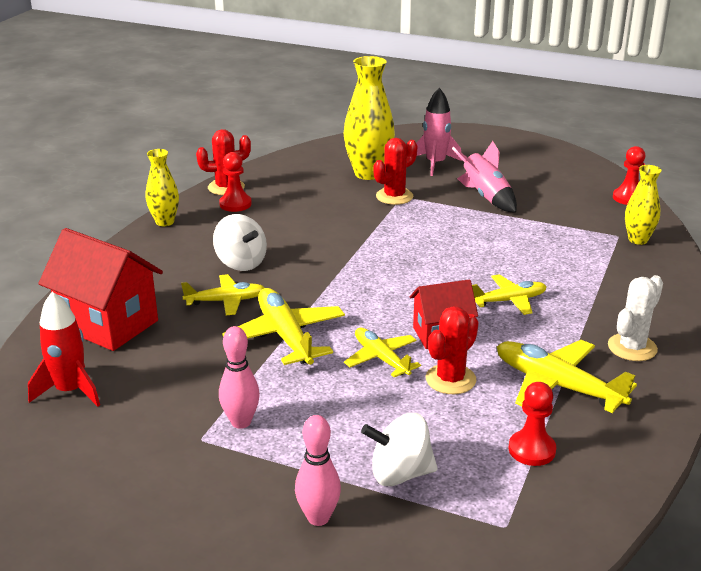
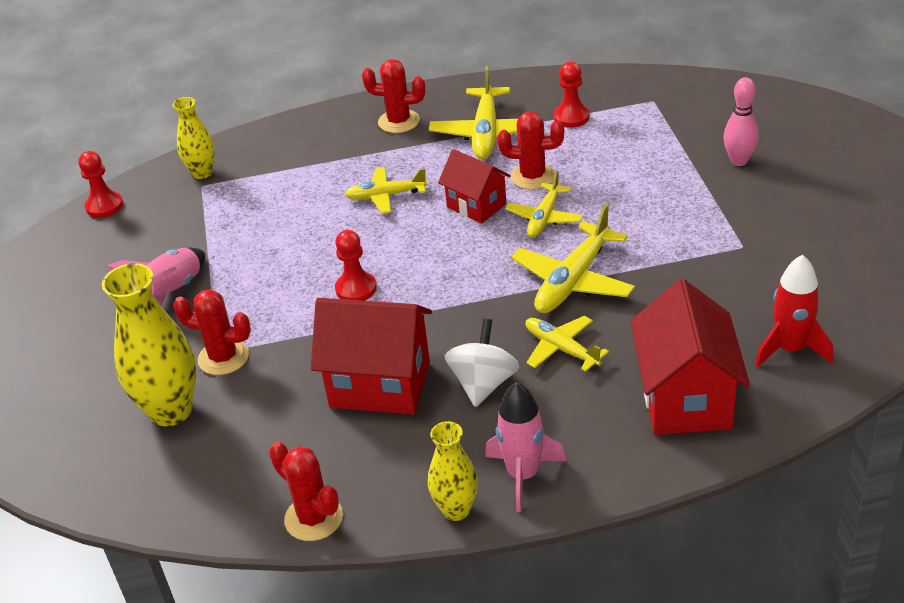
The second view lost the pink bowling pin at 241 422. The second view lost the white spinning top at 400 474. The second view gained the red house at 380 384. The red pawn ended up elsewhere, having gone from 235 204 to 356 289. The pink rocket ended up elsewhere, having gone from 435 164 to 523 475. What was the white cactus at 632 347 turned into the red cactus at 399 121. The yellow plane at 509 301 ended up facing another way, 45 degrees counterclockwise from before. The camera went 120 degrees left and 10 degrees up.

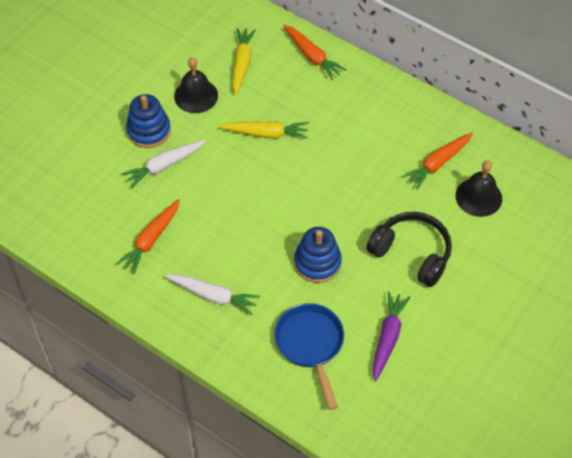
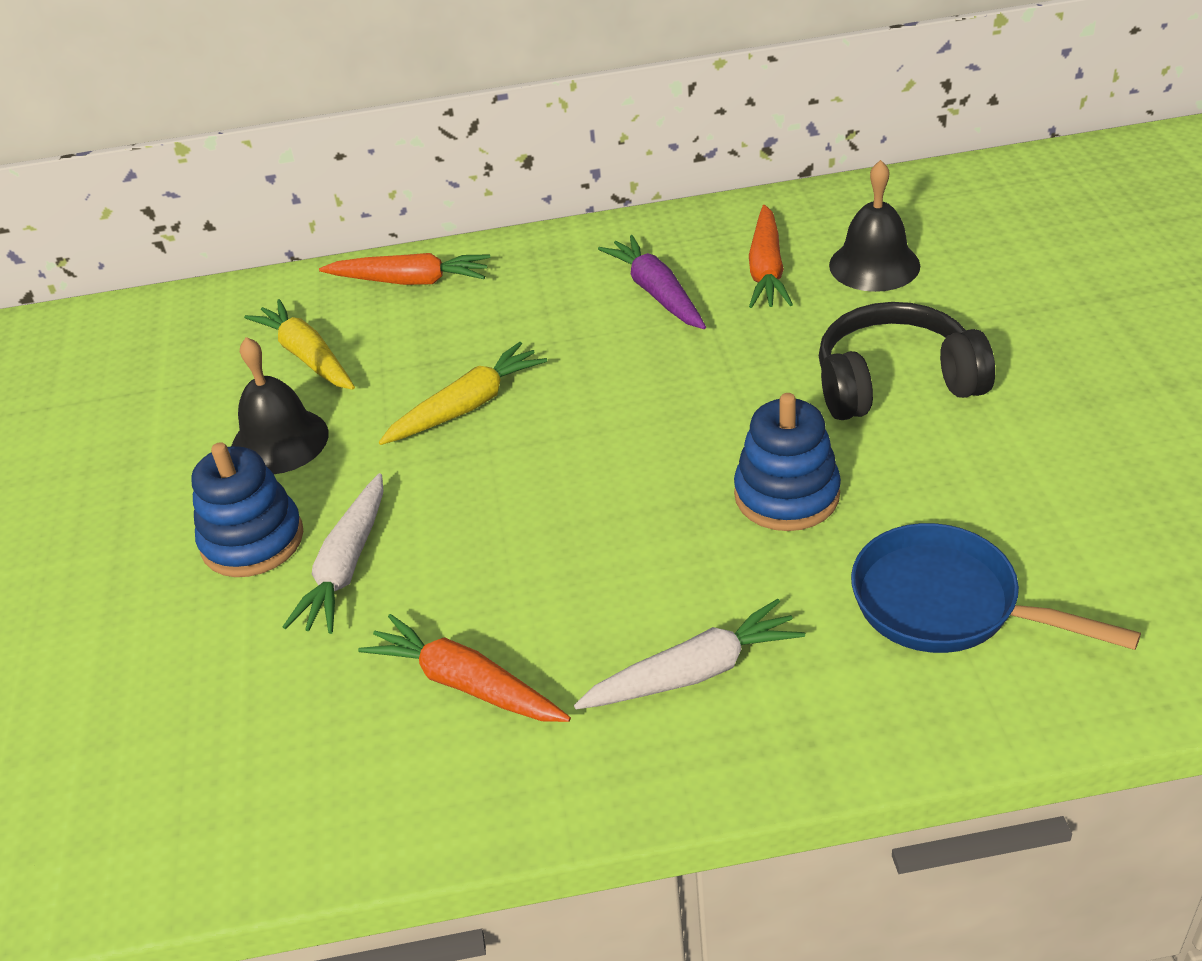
The purple carrot ended up elsewhere, having gone from 388 338 to 657 293. The orange carrot at 151 240 ended up facing another way, 135 degrees clockwise from before. The camera went 40 degrees left and 15 degrees down.

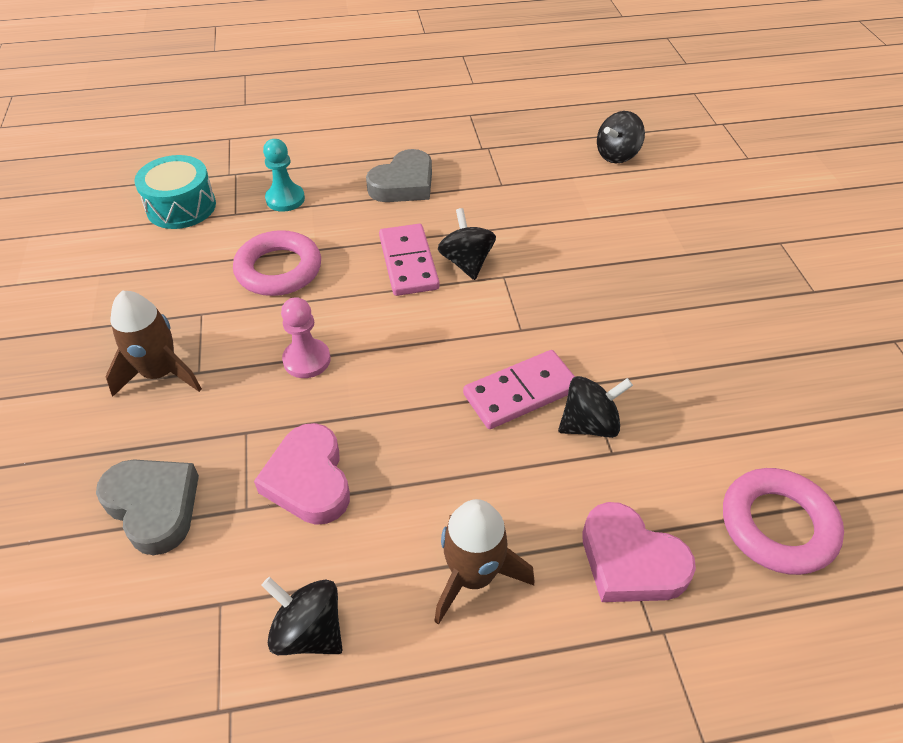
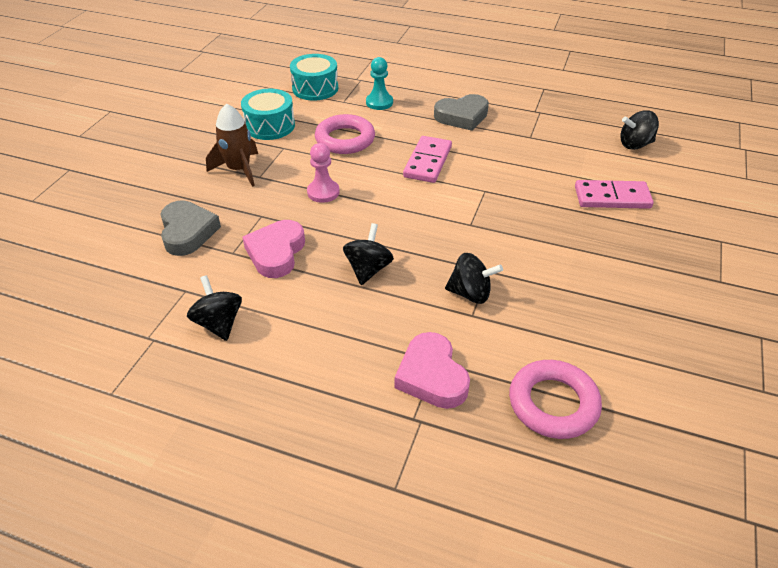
The second view lost the brown rocket at 473 575. The second view gained the turquoise drum at 270 126. The black spinning top ended up elsewhere, having gone from 466 262 to 368 269. The pink domino ended up elsewhere, having gone from 520 392 to 612 197. The camera went 30 degrees right and 5 degrees down.

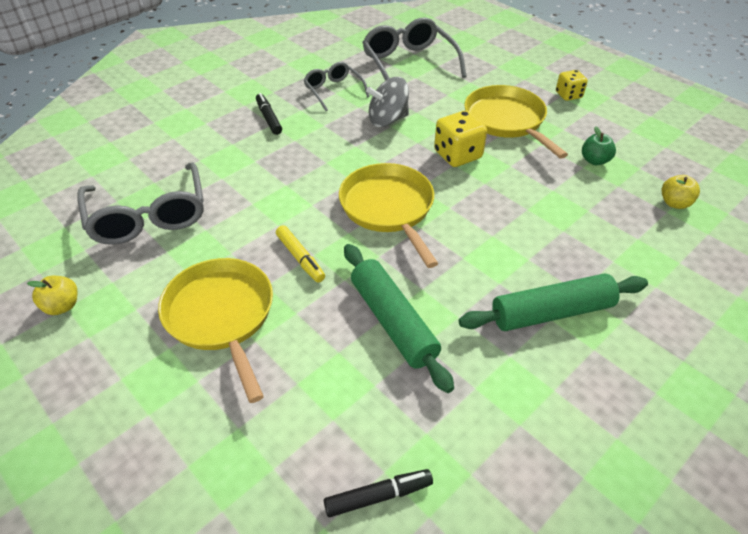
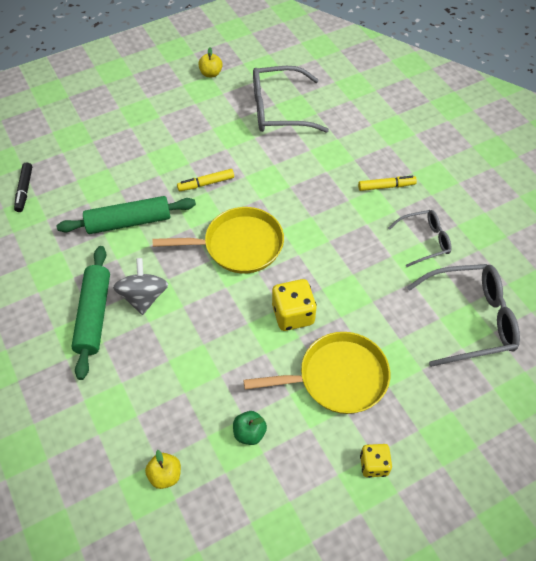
The second view lost the yellow pan at 221 316. The grey spinning top ended up elsewhere, having gone from 388 120 to 144 297. What was the black marker at 269 118 turned into the yellow marker at 386 186. The camera went 105 degrees right and 10 degrees up.

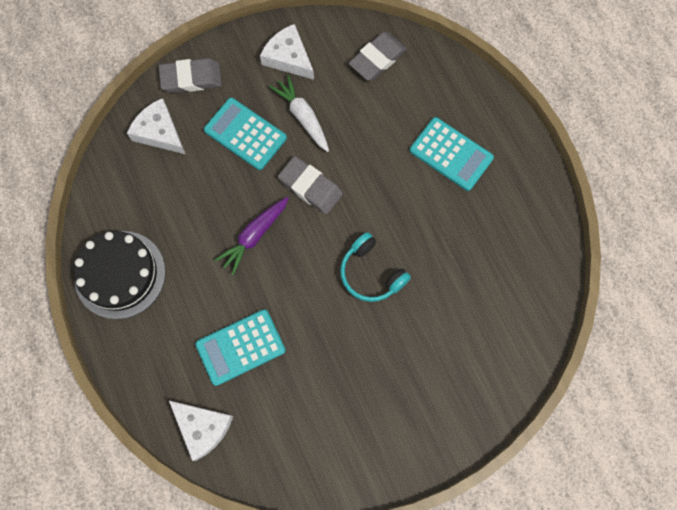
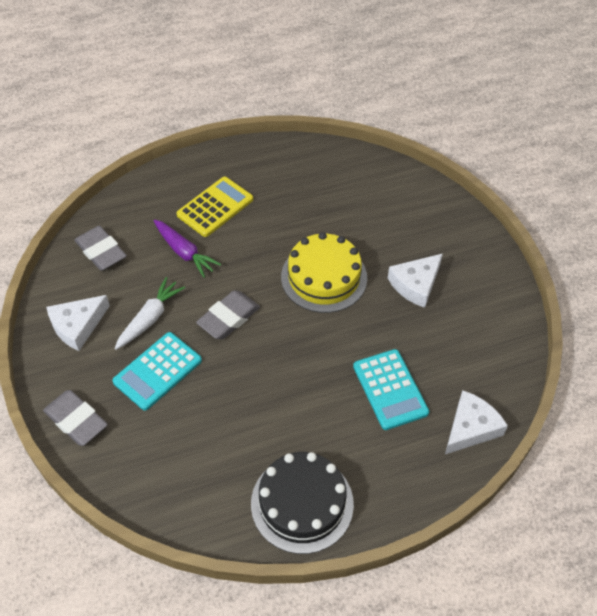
The white cheese ended up elsewhere, having gone from 159 132 to 415 284. The purple carrot ended up elsewhere, having gone from 254 236 to 184 252. Where the turquoise headphones stood at 371 273, the yellow cake came to stand at 324 277. What was the turquoise calculator at 451 154 turned into the yellow calculator at 215 207. The grey eraser at 191 78 ended up facing another way, 45 degrees counterclockwise from before. The white carrot at 303 117 ended up facing another way, 150 degrees clockwise from before. The camera went 85 degrees left and 20 degrees down.

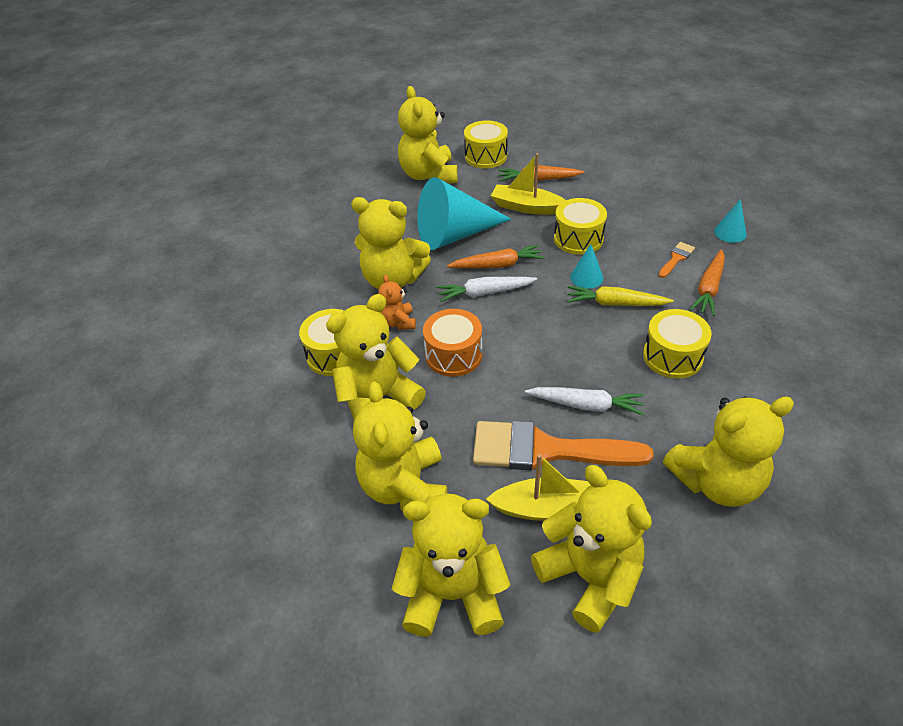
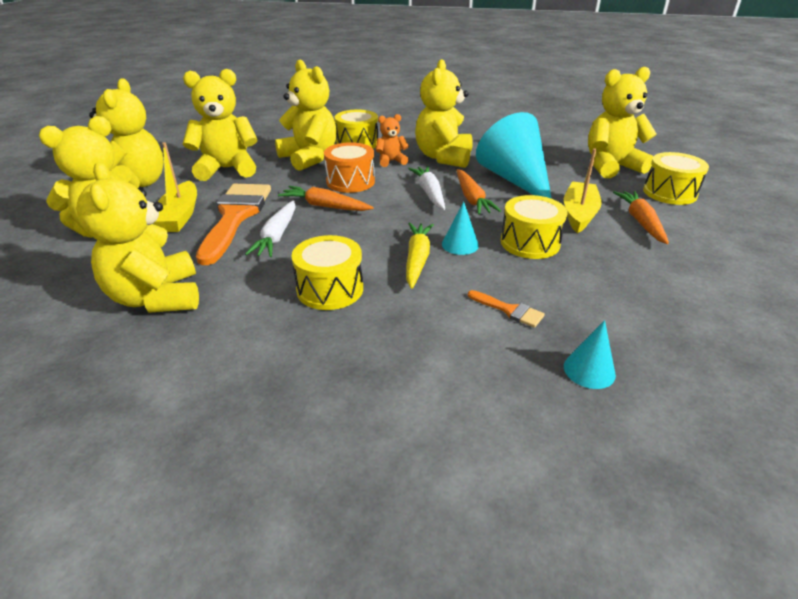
The orange carrot ended up elsewhere, having gone from 708 288 to 325 206. The camera went 85 degrees right and 10 degrees down.

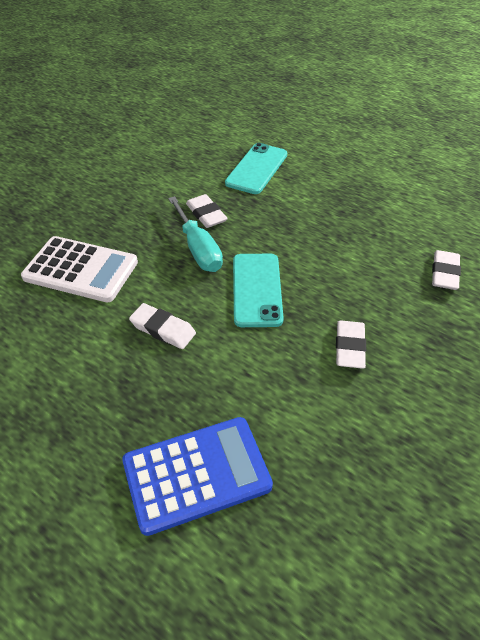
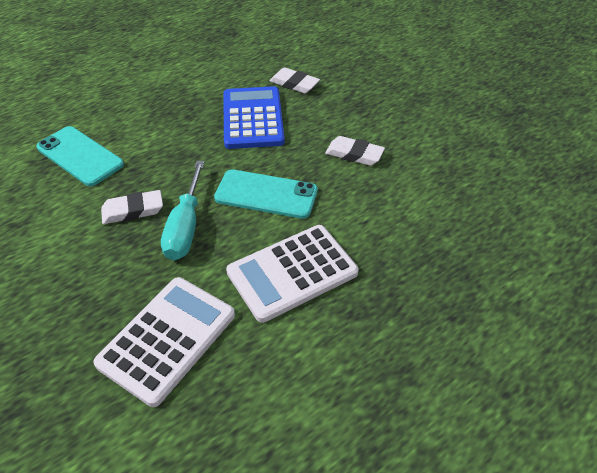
The blue calculator ended up elsewhere, having gone from 196 474 to 252 118. Where the white eraser stood at 163 329, the white calculator came to stand at 292 273. The turquoise screwdriver at 198 248 ended up facing another way, 105 degrees clockwise from before. The camera went 75 degrees left and 0 degrees up.

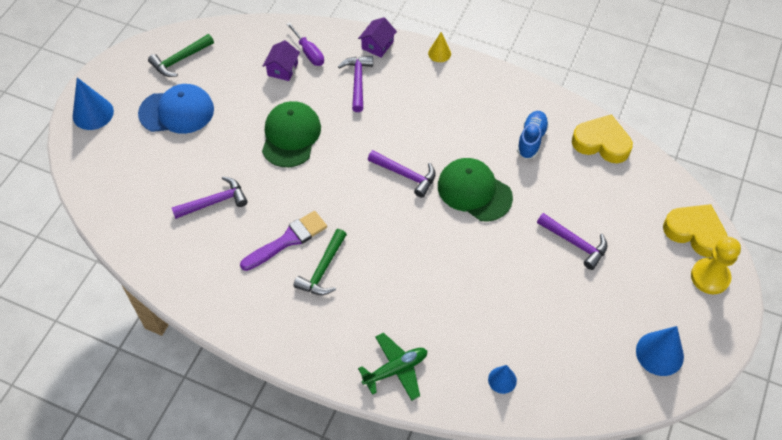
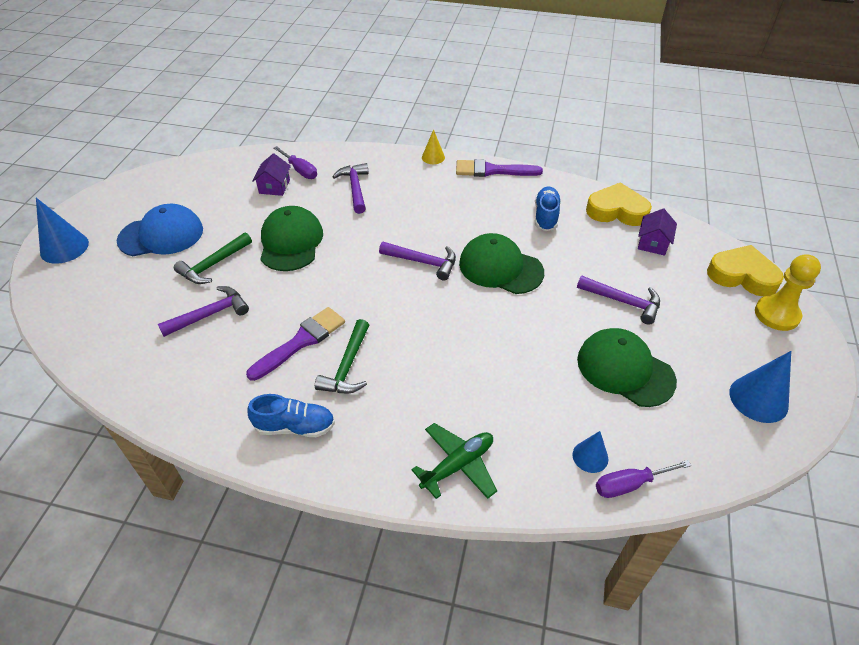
The second view gained the blue shoe at 295 426. The second view gained the purple brush at 492 170. The second view gained the green cap at 625 370. The second view gained the purple screwdriver at 630 484. The green hammer ended up elsewhere, having gone from 180 60 to 213 265. The purple house ended up elsewhere, having gone from 377 45 to 653 243. The camera went 10 degrees left and 10 degrees down.

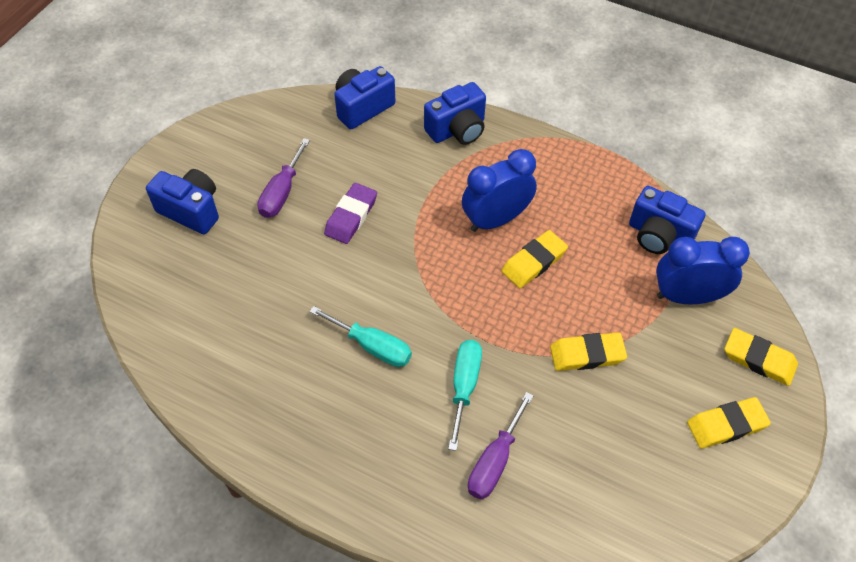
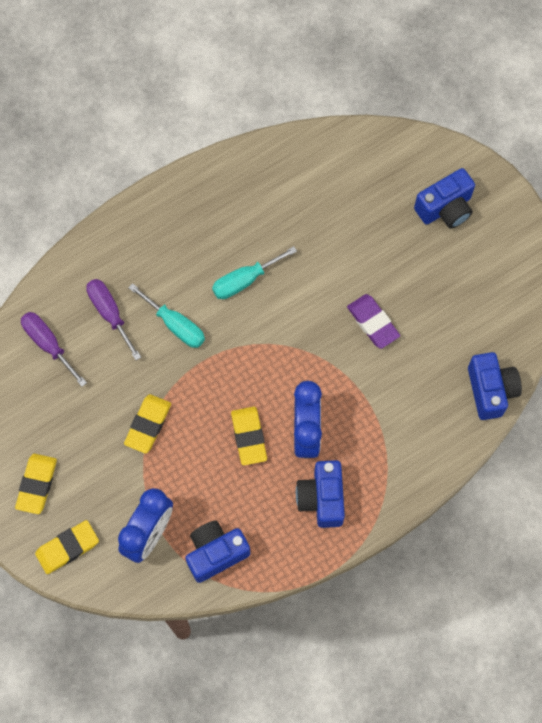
The purple screwdriver ended up elsewhere, having gone from 282 192 to 48 344. The blue camera ended up elsewhere, having gone from 457 130 to 322 498. The camera went 120 degrees right and 15 degrees up.

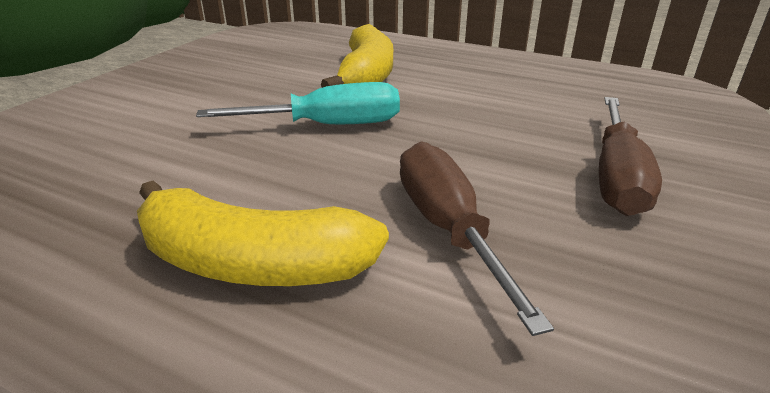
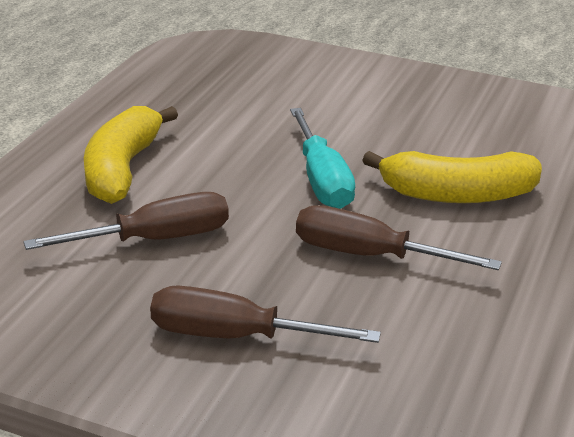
The second view gained the brown screwdriver at 370 256. The camera went 85 degrees right and 0 degrees up.

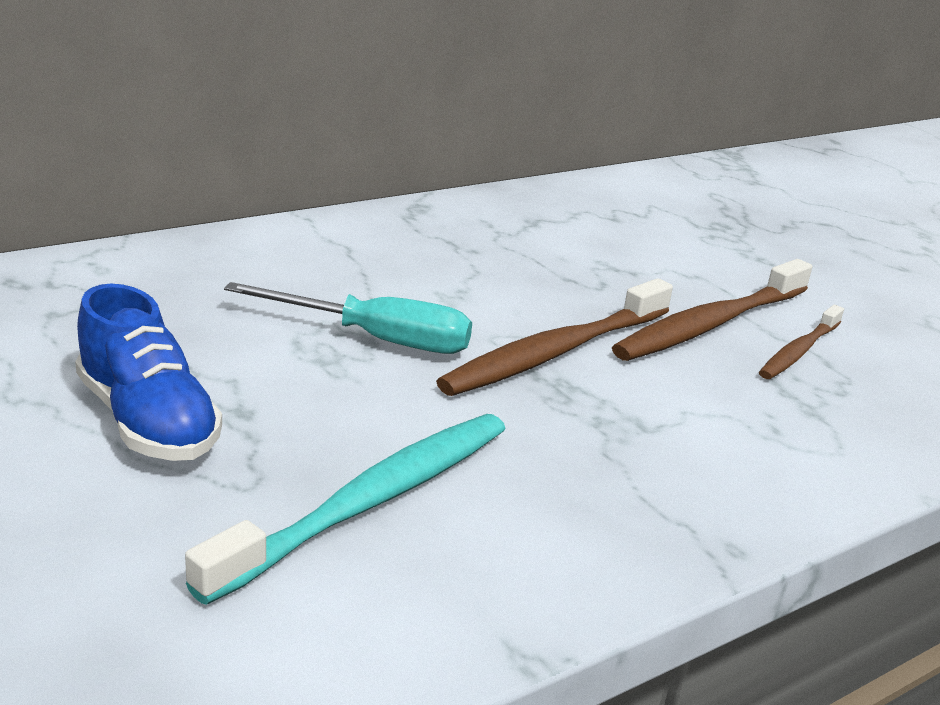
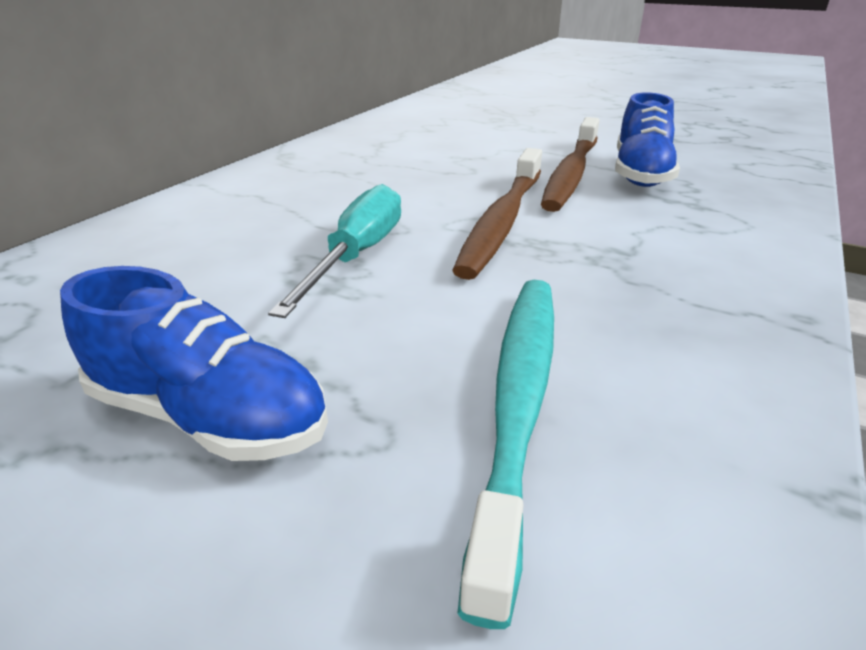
Where the brown toothbrush stood at 799 351, the blue shoe came to stand at 640 173. The turquoise screwdriver at 375 339 ended up facing another way, 60 degrees counterclockwise from before. The camera went 25 degrees left and 5 degrees up.

